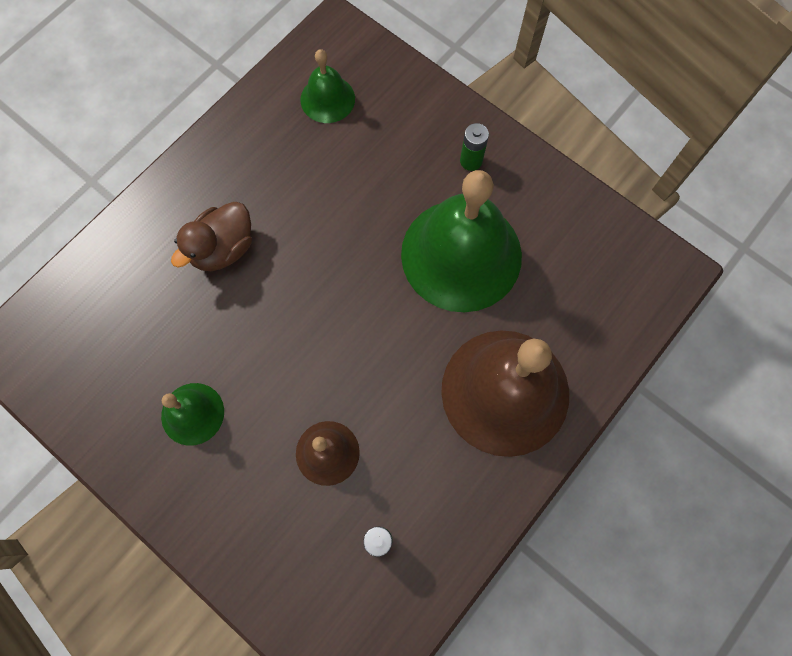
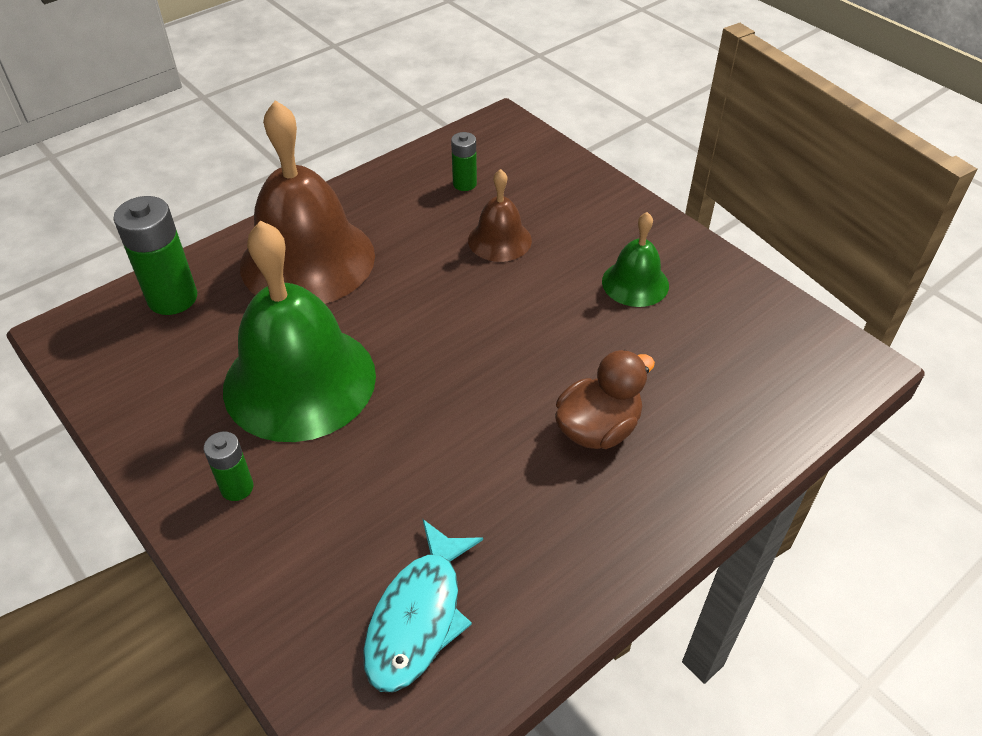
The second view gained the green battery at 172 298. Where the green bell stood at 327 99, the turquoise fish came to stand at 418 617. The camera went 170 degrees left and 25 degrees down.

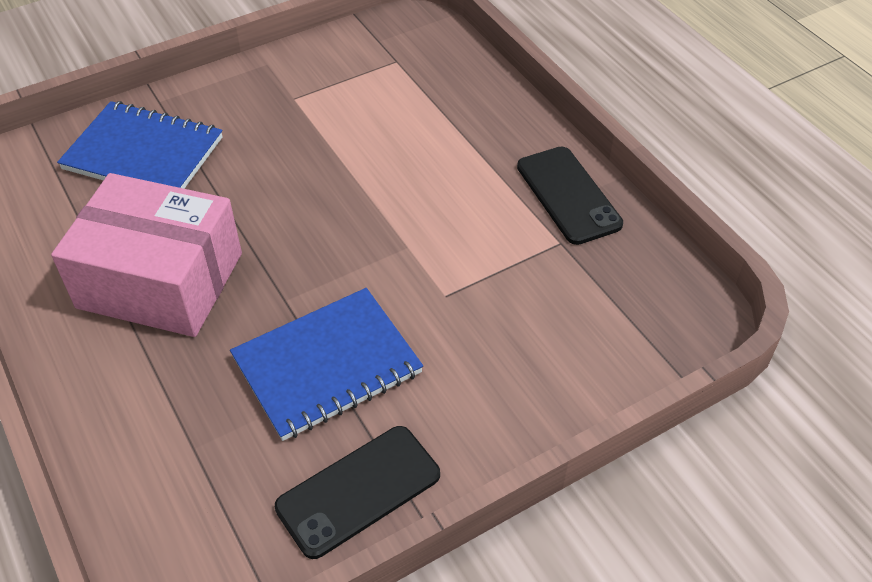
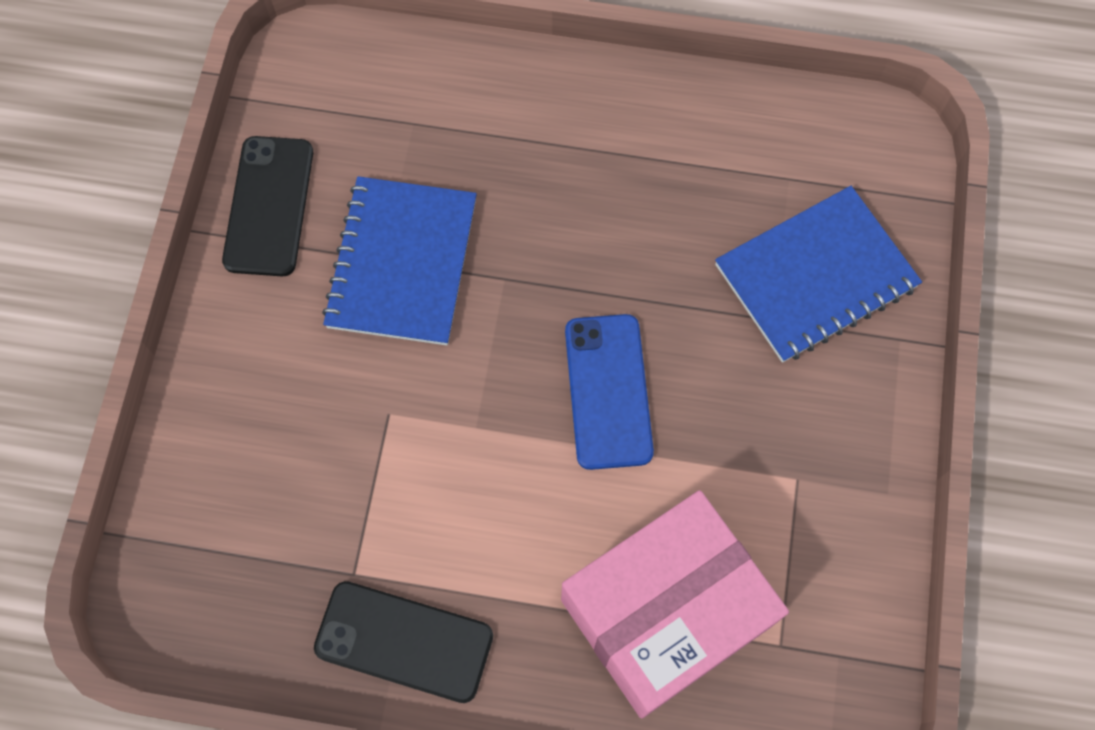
The second view gained the blue phone at 608 391. The pink box ended up elsewhere, having gone from 160 280 to 665 612. The camera went 130 degrees right and 20 degrees up.

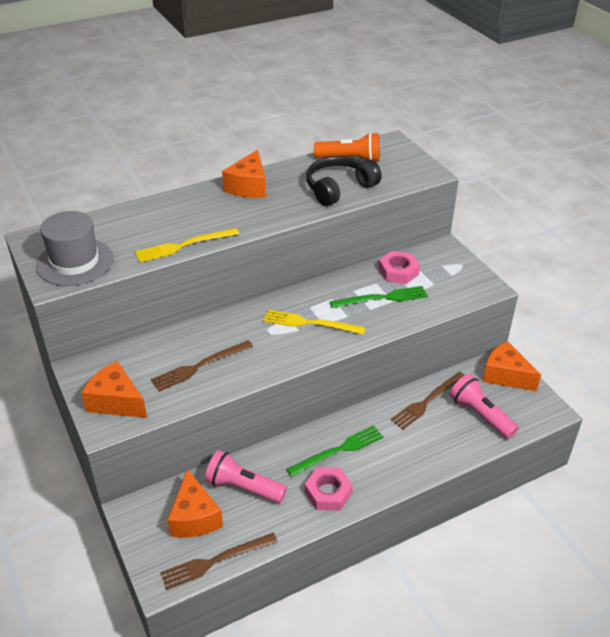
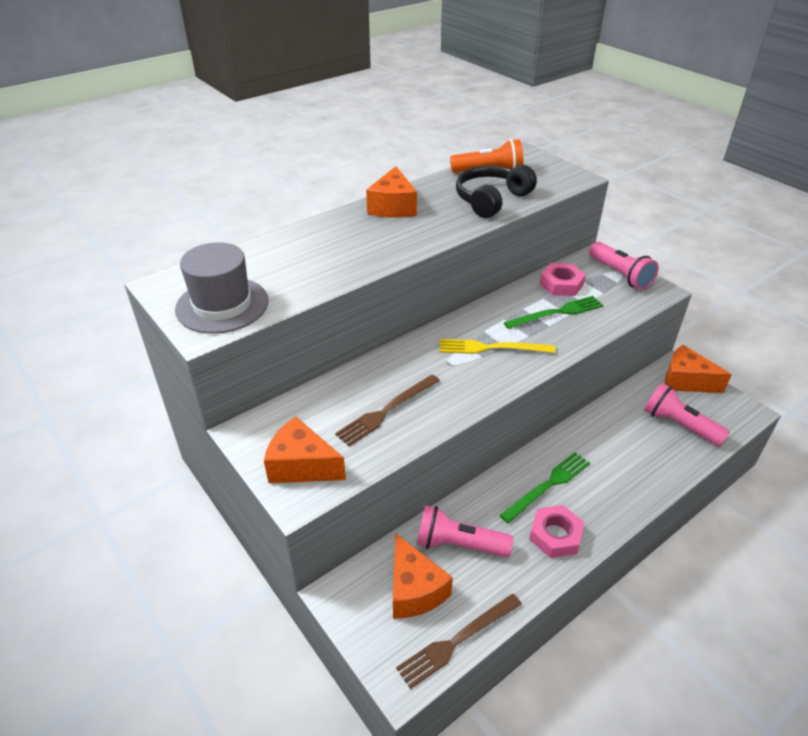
The second view lost the yellow fork at 184 246. The second view lost the brown fork at 427 401. The second view gained the pink flashlight at 620 275. The camera went 10 degrees left and 0 degrees up.

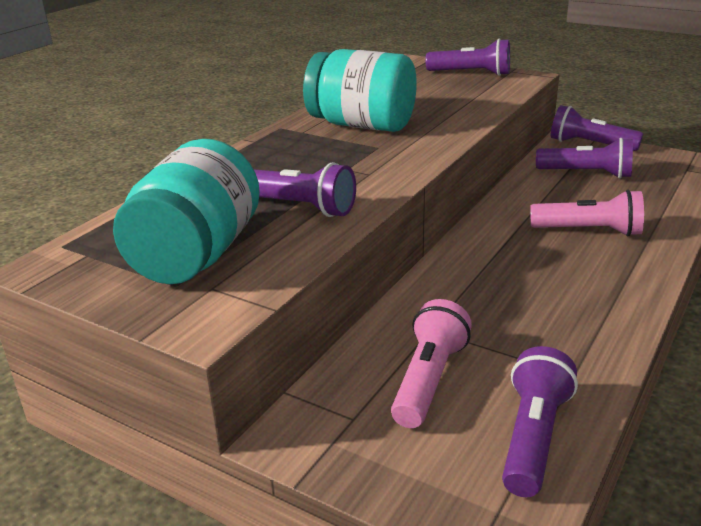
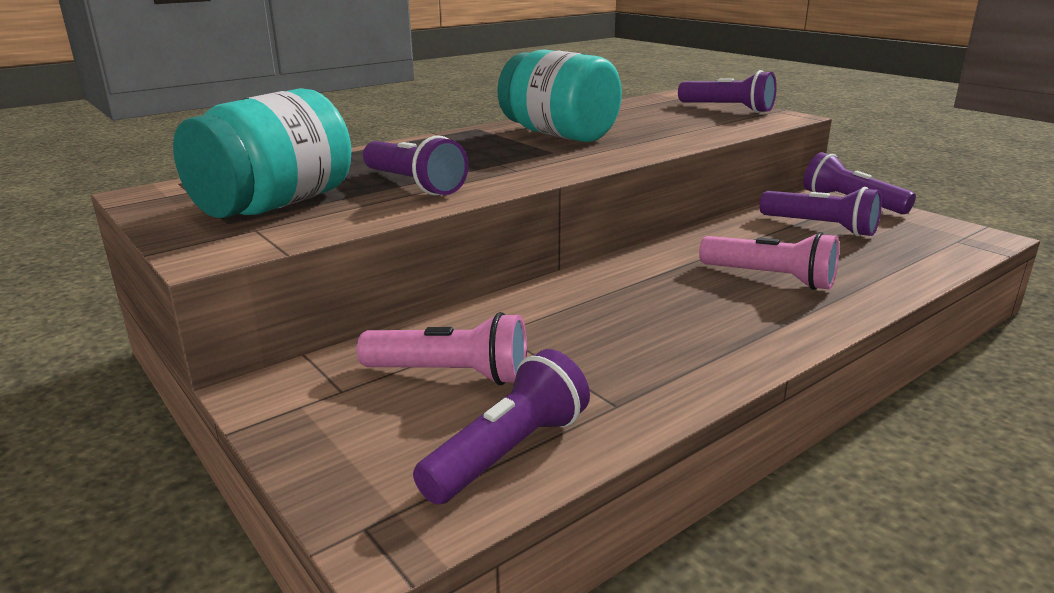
The pink flashlight at 428 379 ended up facing another way, 60 degrees clockwise from before. The camera went 20 degrees right and 5 degrees down.

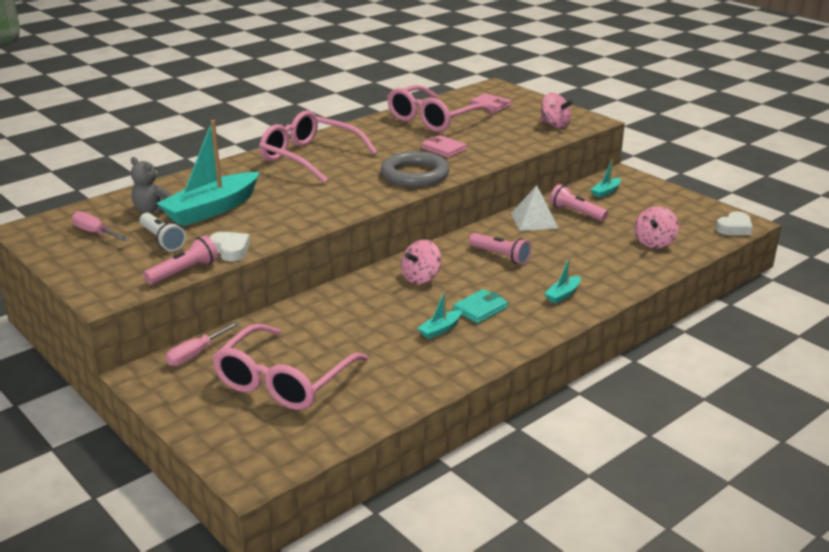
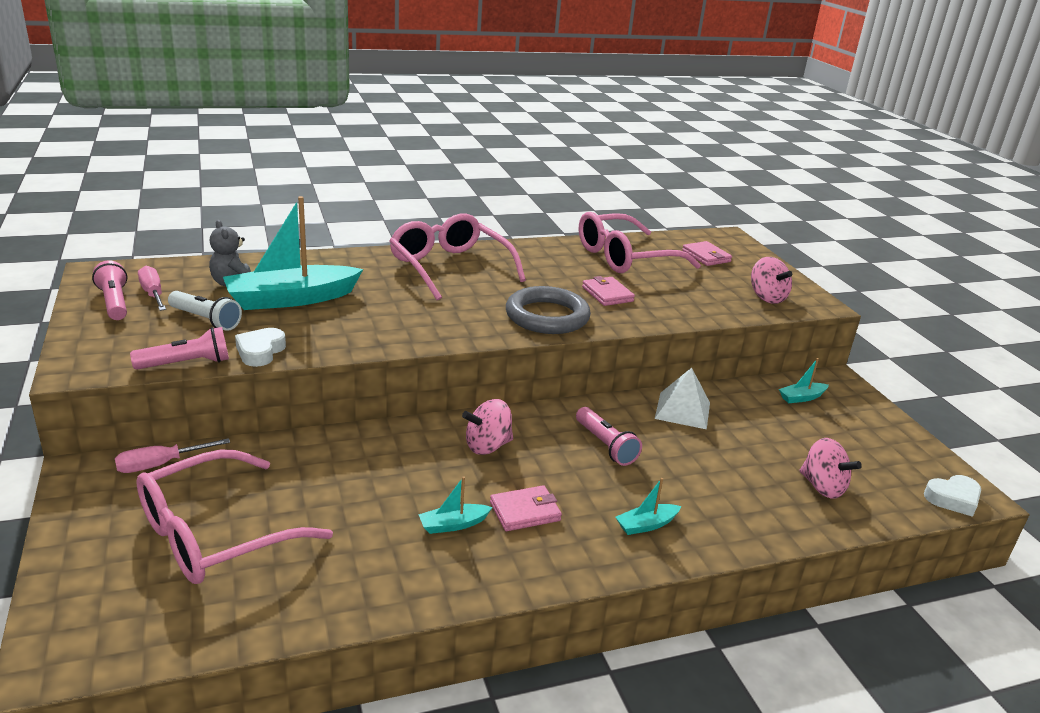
The pink flashlight ended up elsewhere, having gone from 576 212 to 114 302. What was the turquoise wallet at 480 309 turned into the pink wallet at 525 512. The white flashlight at 162 240 ended up facing another way, 45 degrees counterclockwise from before. The white heart at 230 250 ended up facing another way, 150 degrees counterclockwise from before. The pink spinning top at 654 243 ended up facing another way, 90 degrees counterclockwise from before. The camera went 20 degrees right and 0 degrees up.

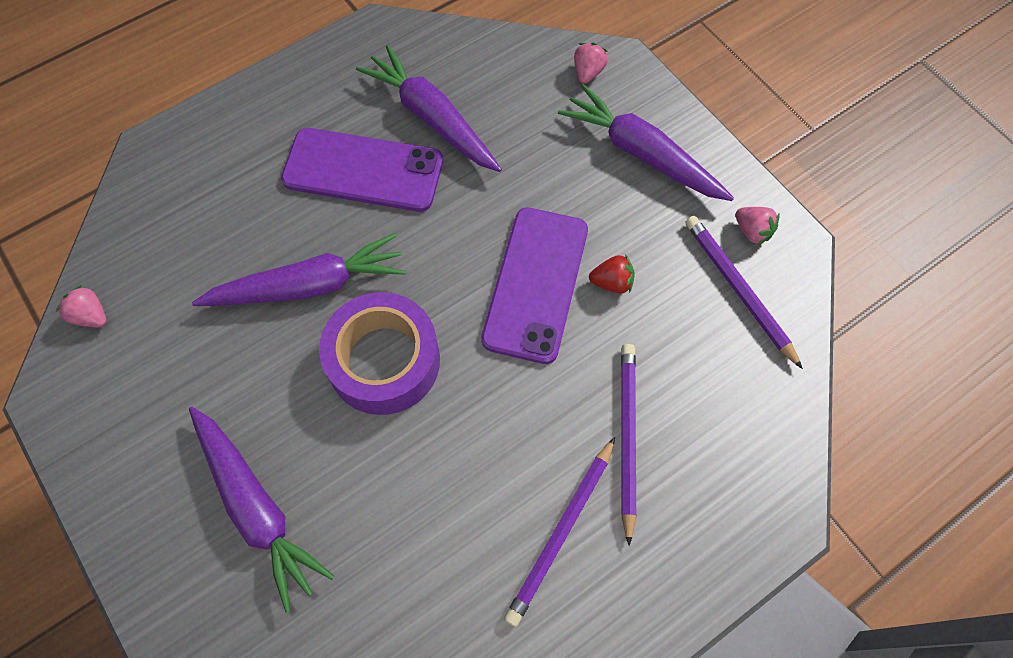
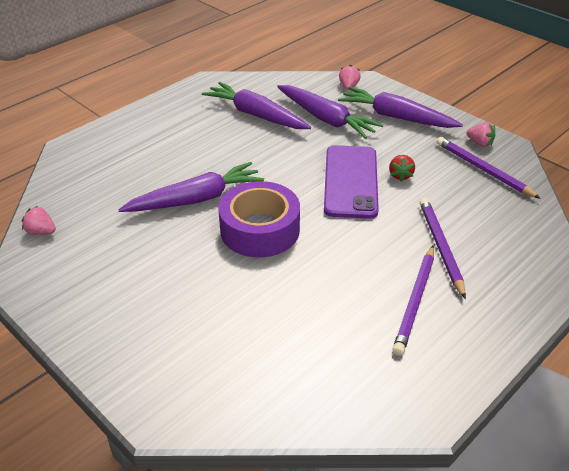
The second view lost the purple phone at 363 170. The purple carrot ended up elsewhere, having gone from 256 508 to 326 119. The red strawberry at 612 282 ended up facing another way, 105 degrees clockwise from before. The camera went 10 degrees left and 25 degrees down.

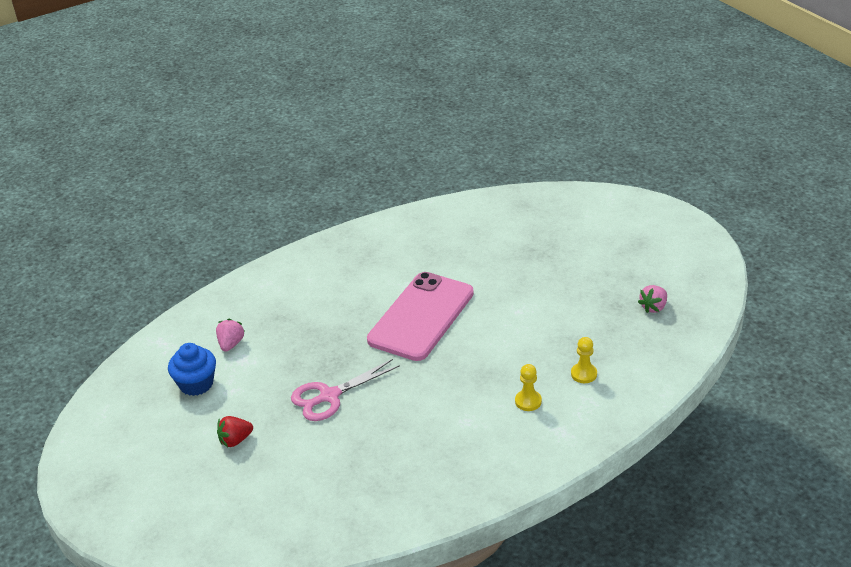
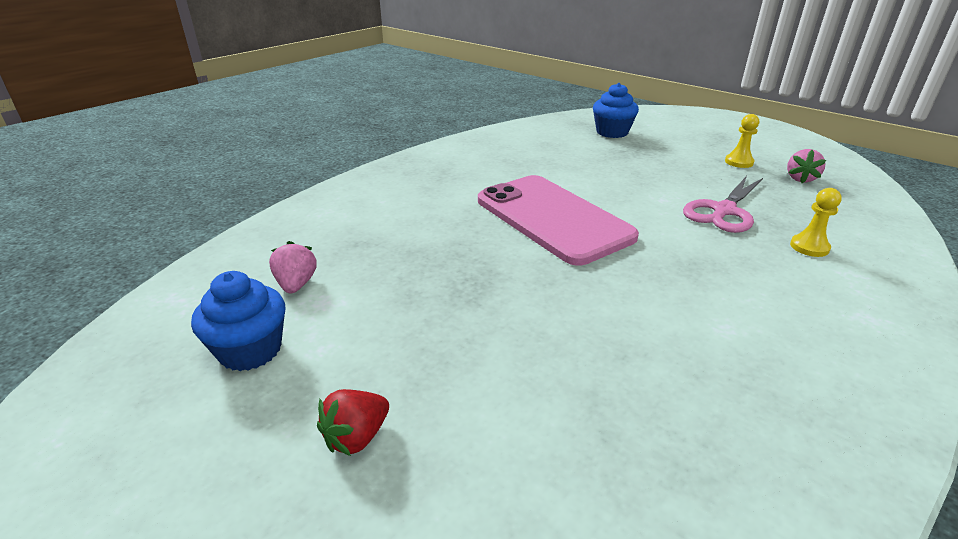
The second view gained the blue cupcake at 612 132. The pink scissors ended up elsewhere, having gone from 329 396 to 723 211. The yellow pawn ended up elsewhere, having gone from 528 401 to 739 162. The pink phone at 421 316 ended up facing another way, 45 degrees counterclockwise from before. The camera went 20 degrees left and 5 degrees down.

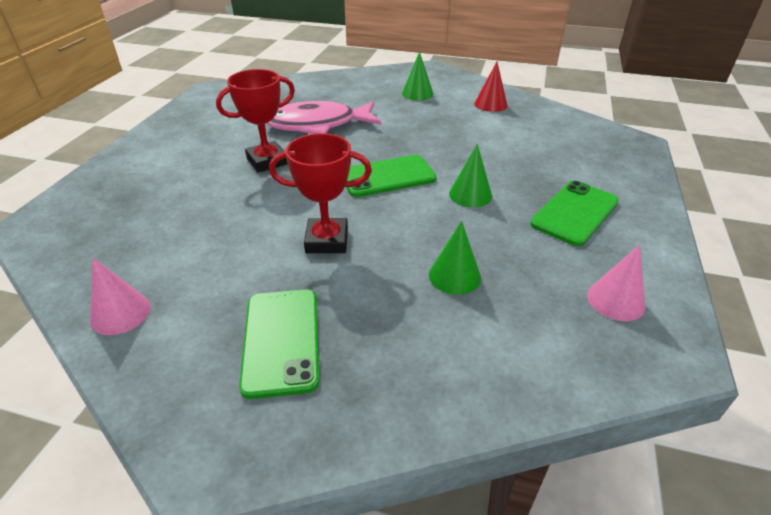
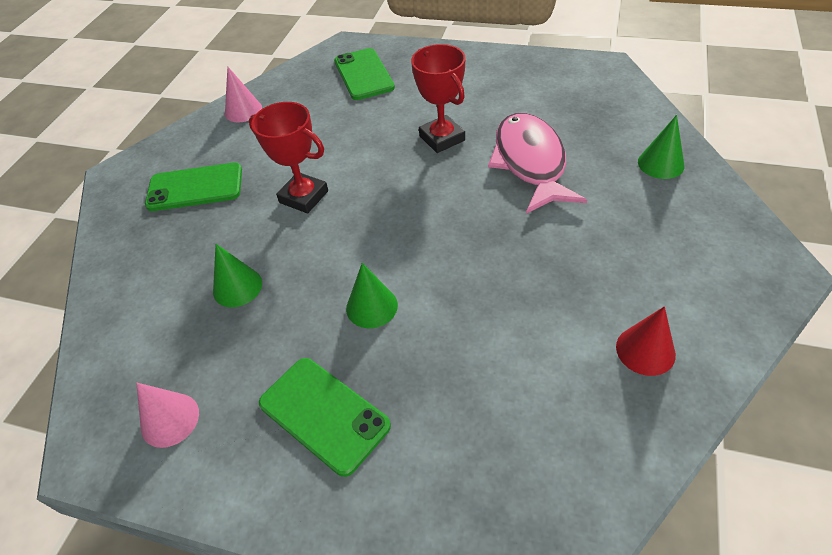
The green phone ended up elsewhere, having gone from 387 176 to 363 74. The green cone ended up elsewhere, having gone from 417 93 to 660 163. The red trophy at 327 240 ended up facing another way, 60 degrees counterclockwise from before. The camera went 95 degrees right and 10 degrees up.

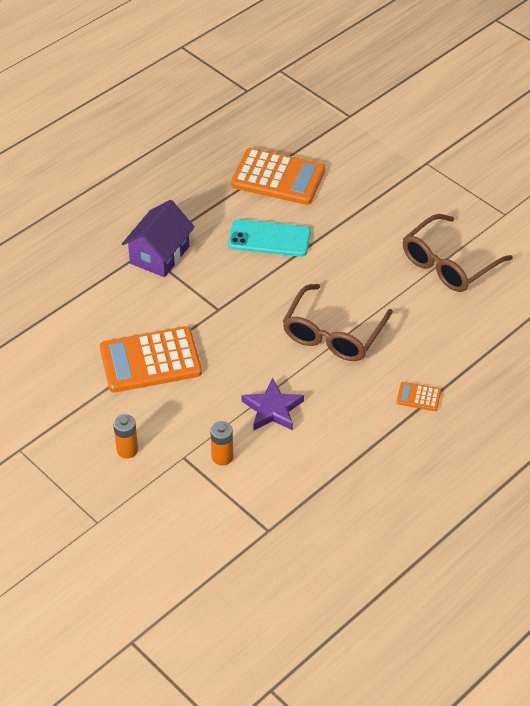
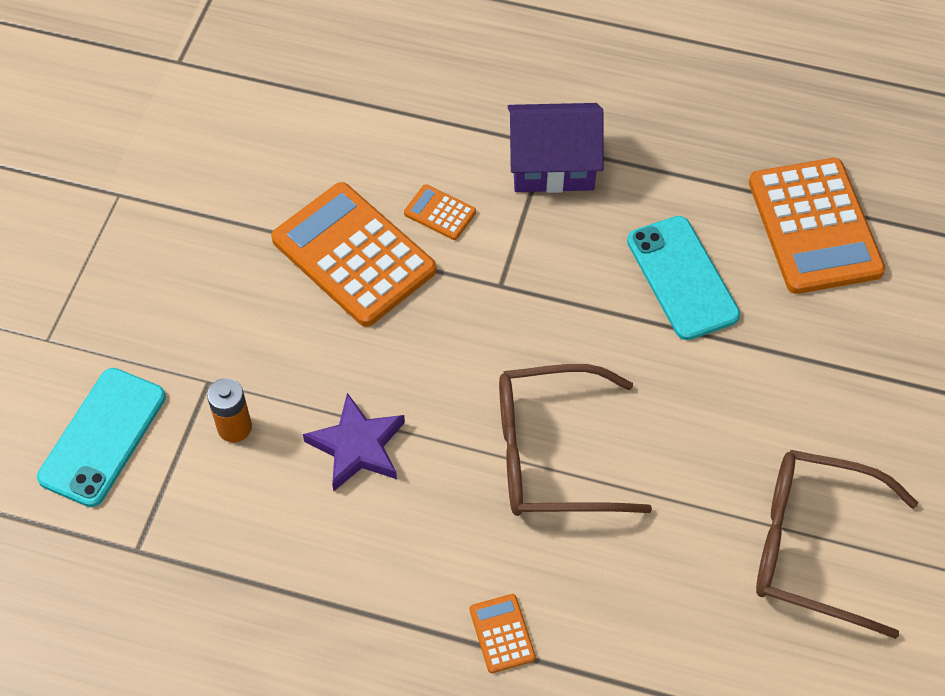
The second view lost the orange battery at 127 450. The second view gained the turquoise phone at 103 437. The second view gained the orange calculator at 440 213. The camera went 60 degrees right and 10 degrees up.

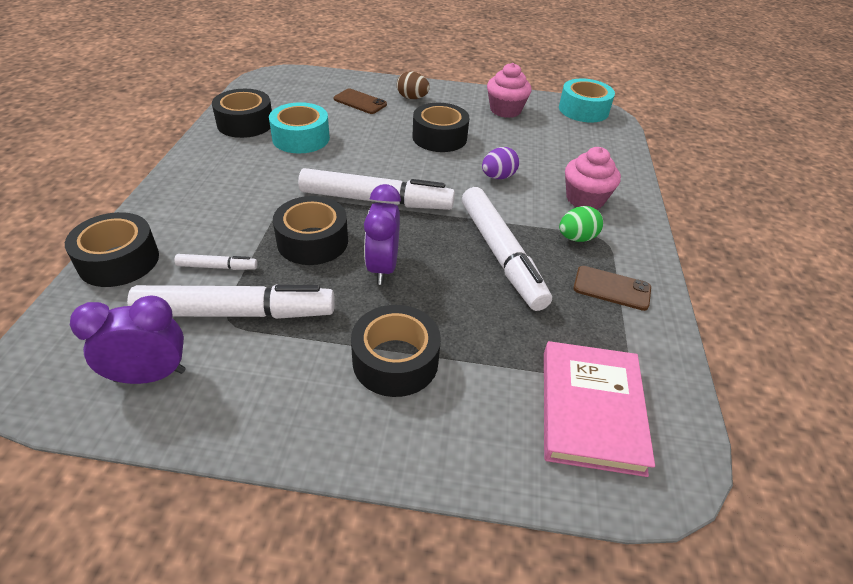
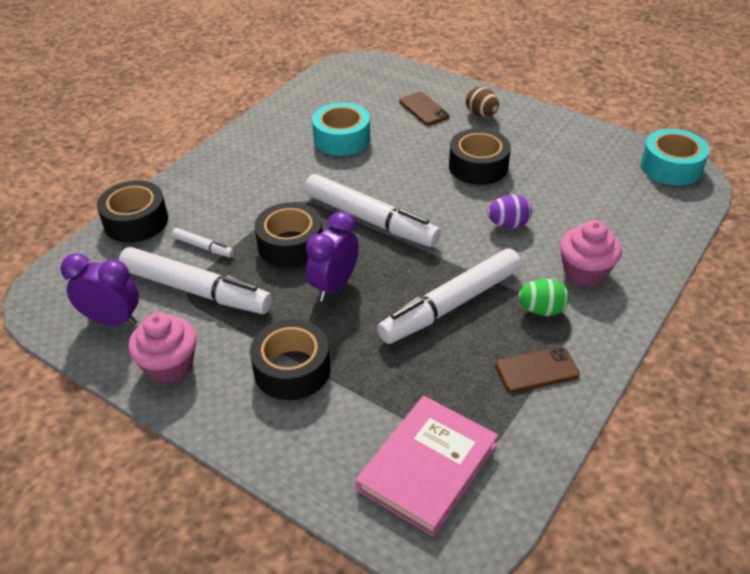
The second view lost the black tape at 245 123. The pink cupcake ended up elsewhere, having gone from 505 110 to 169 365. The white marker at 501 255 ended up facing another way, 45 degrees clockwise from before. The brown phone at 611 288 ended up facing another way, 60 degrees counterclockwise from before. The camera went 30 degrees right and 0 degrees up.

